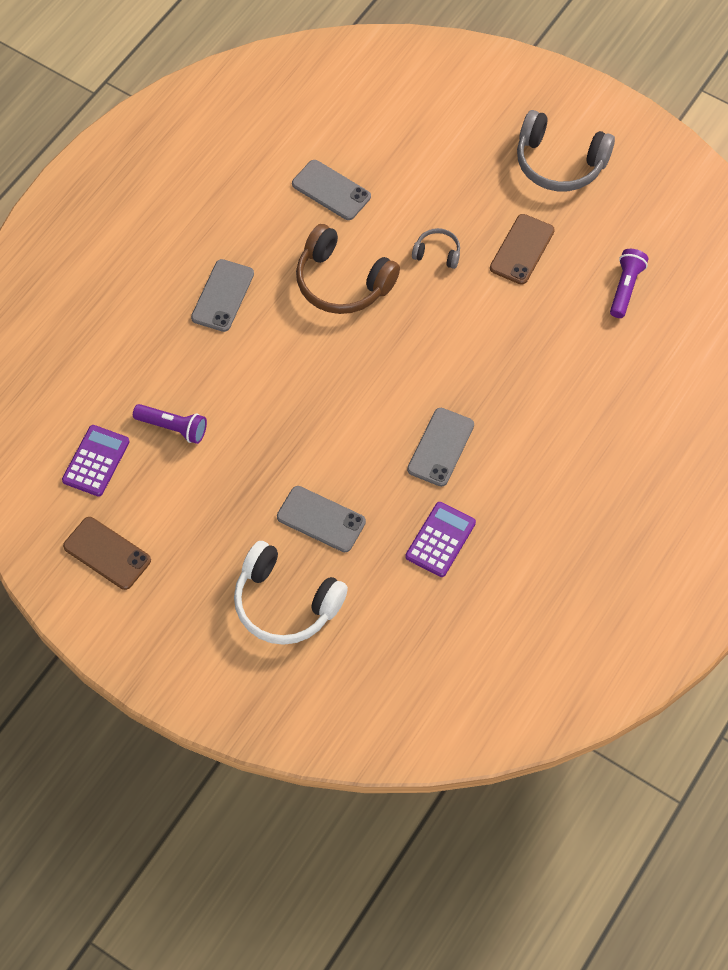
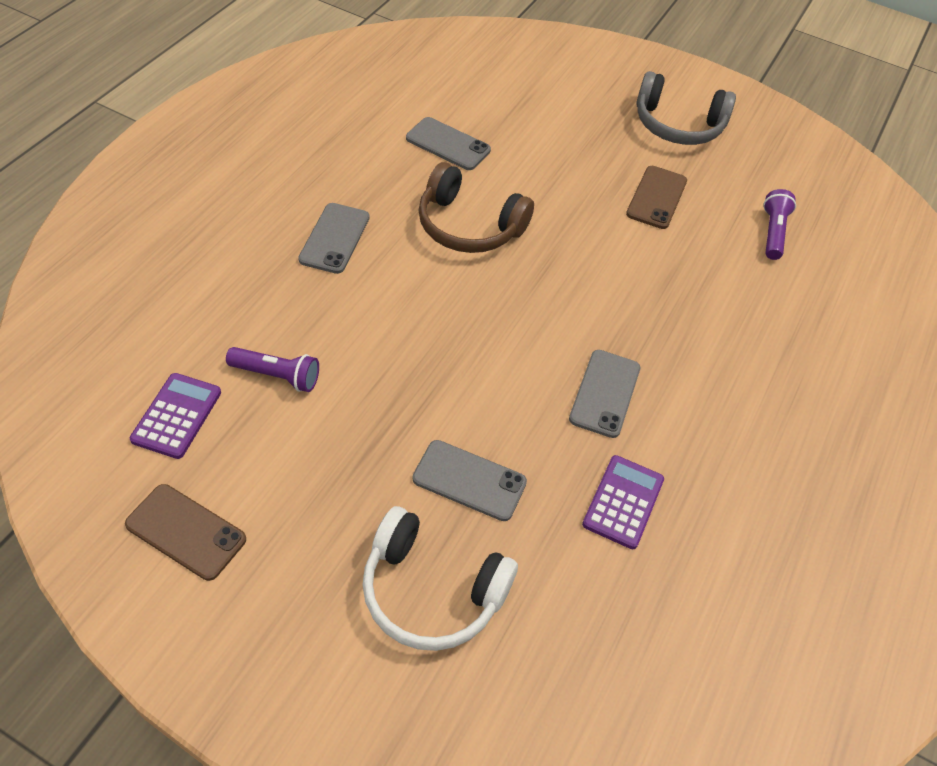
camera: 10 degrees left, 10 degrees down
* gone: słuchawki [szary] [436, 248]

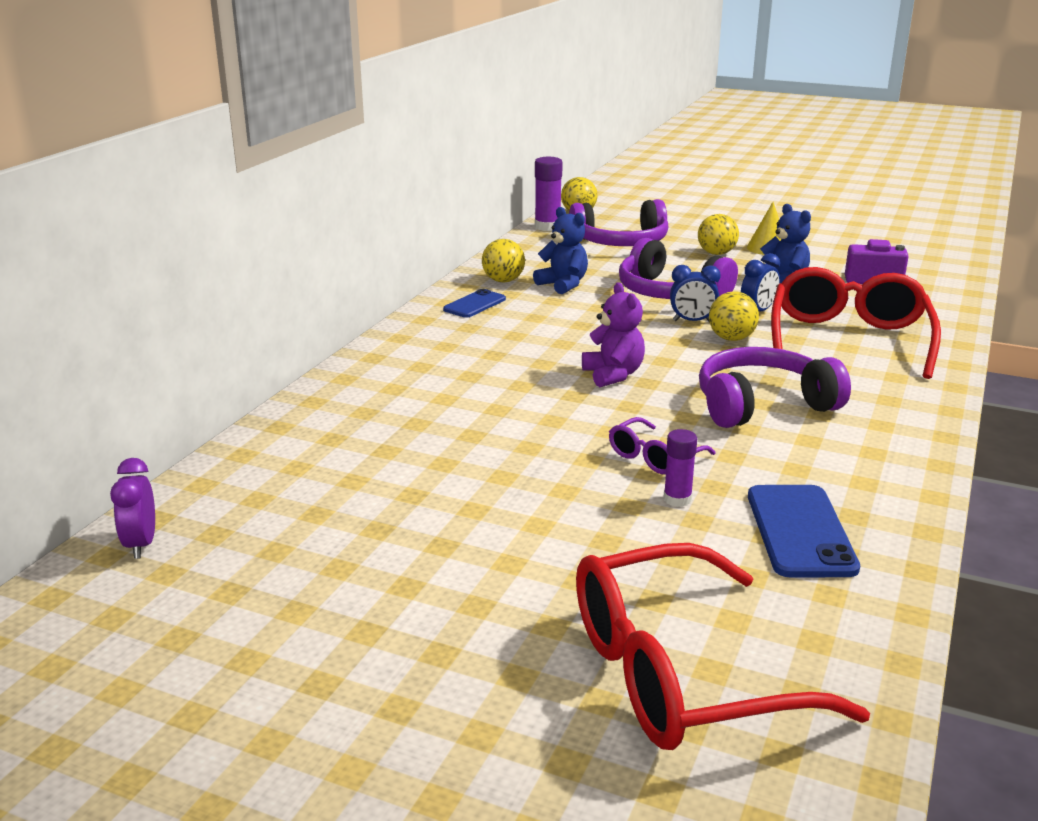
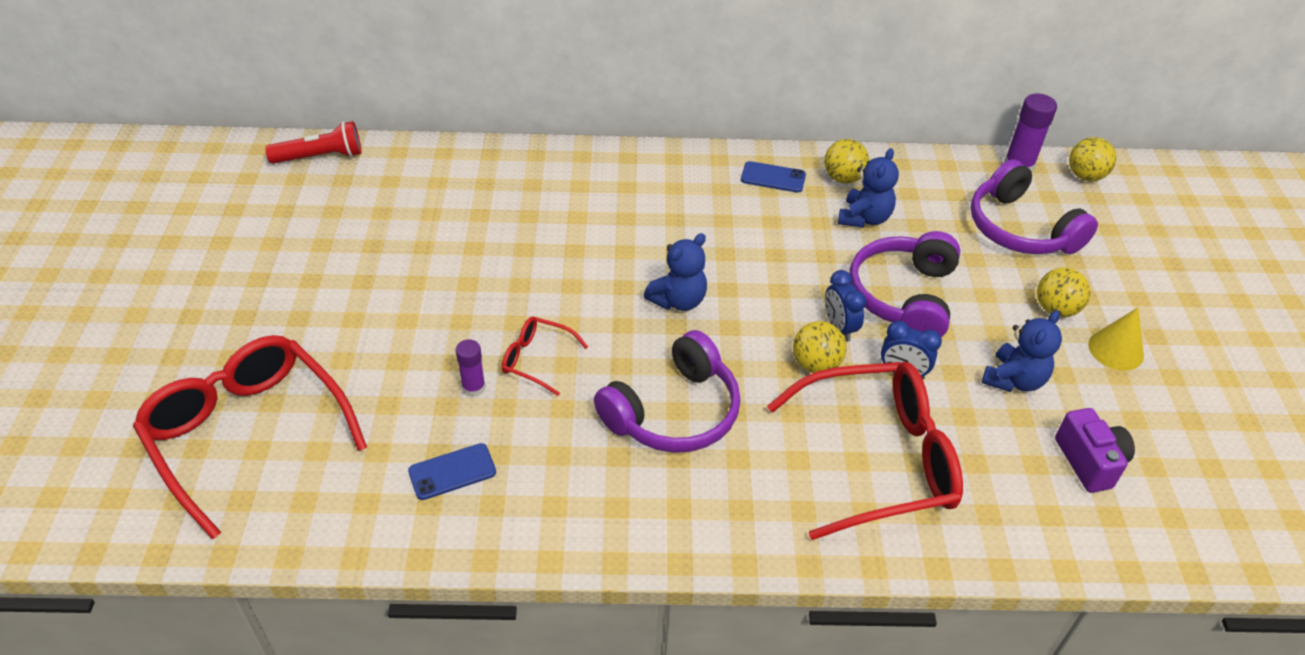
camera: 65 degrees right, 20 degrees up
* swapped: budzik [fioletowy] [132, 508] to latarka [czerwony] [313, 142]
* repainted: miś [fioletowy] [613, 334] to miś [niebieski] [675, 272]
* repainted: okulary [fioletowy] [662, 445] to okulary [czerwony] [545, 356]
* rotated: słuchawki [fioletowy] [775, 387] = [667, 391] 90 degrees clockwise
* scaled: telefon [niebieski] [804, 531] = [452, 471] x0.62

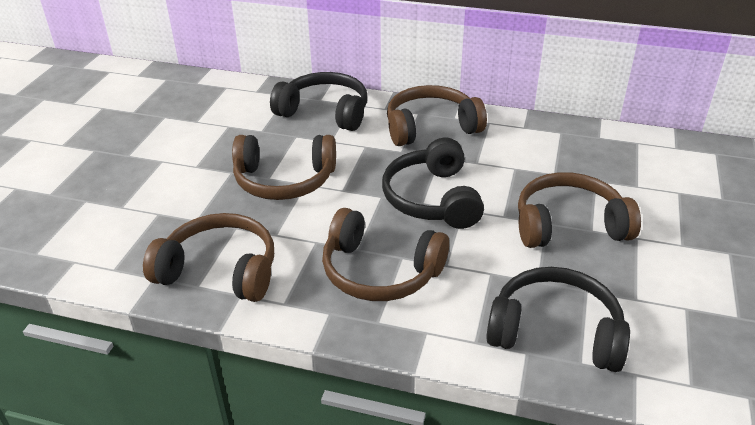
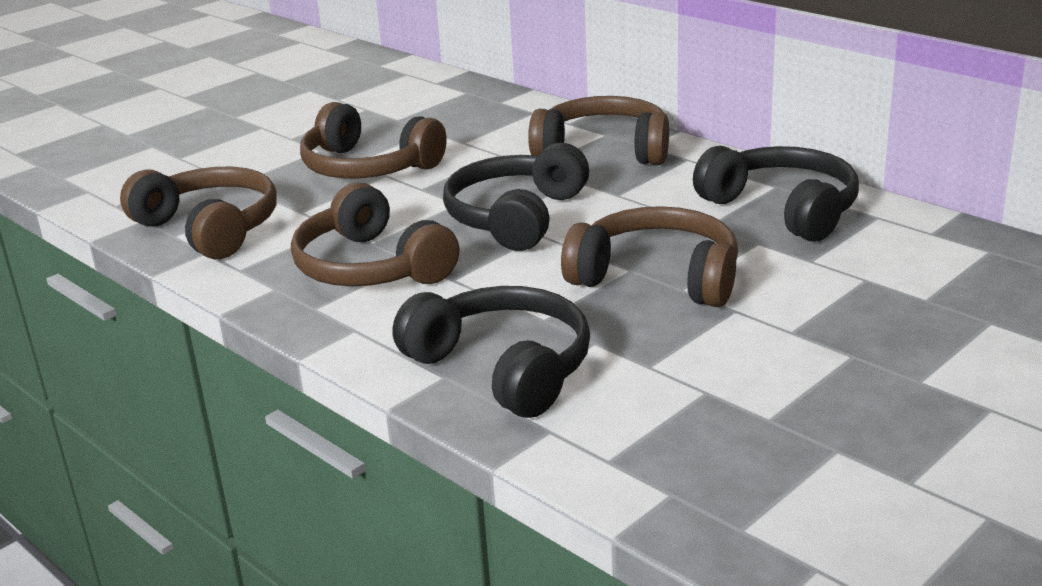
camera: 30 degrees right, 10 degrees down
* shifted: słuchawki [czarny] [318, 101] to [776, 194]

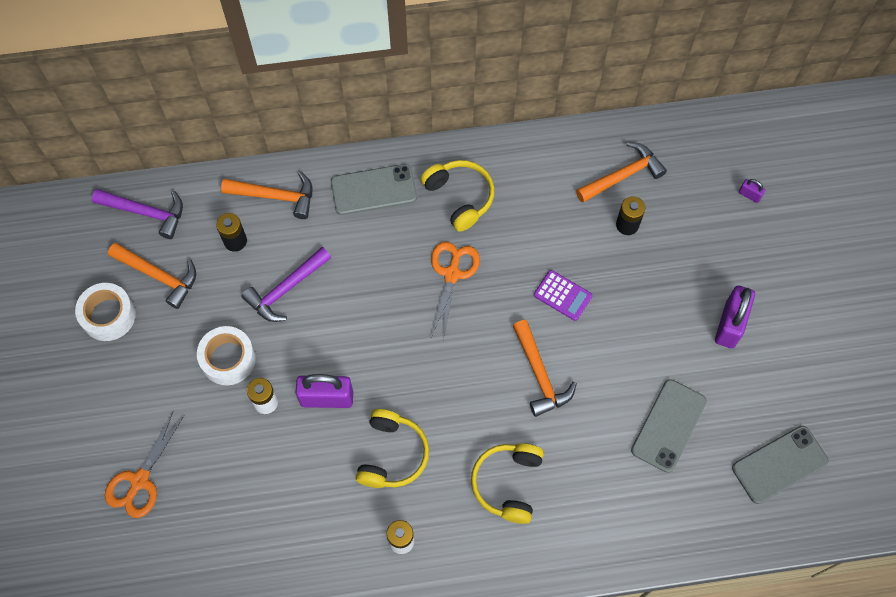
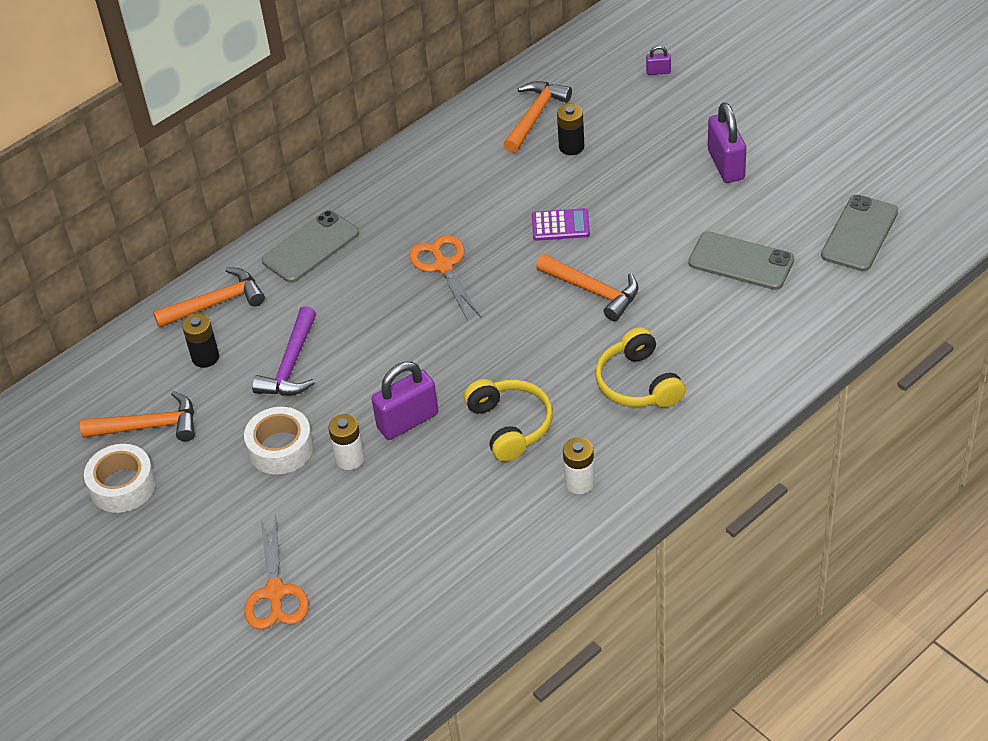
camera: 30 degrees left, 20 degrees down
* gone: młotek [fioletowy] [137, 214]
* gone: słuchawki [żółty] [458, 196]
* rotated: telefon [szary] [669, 426] = [741, 260] 60 degrees counterclockwise

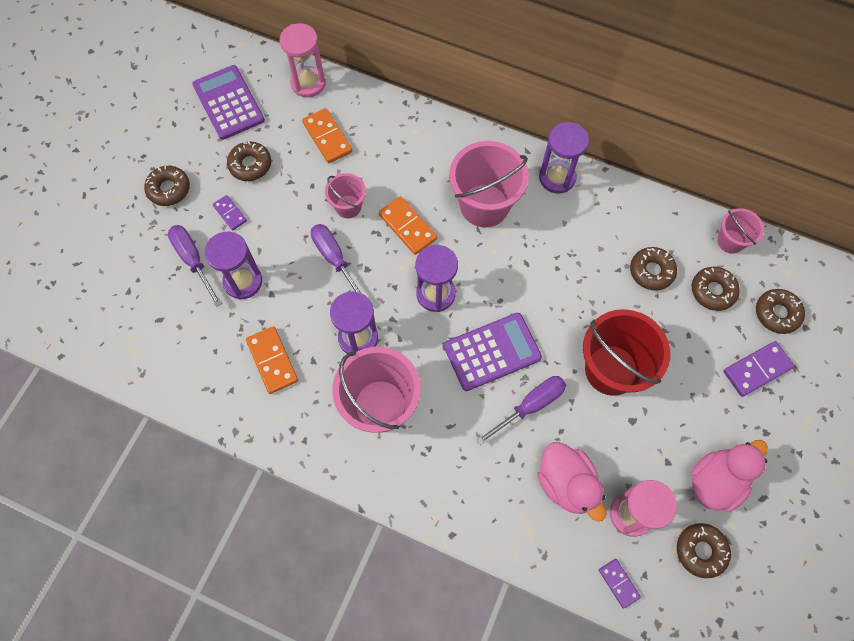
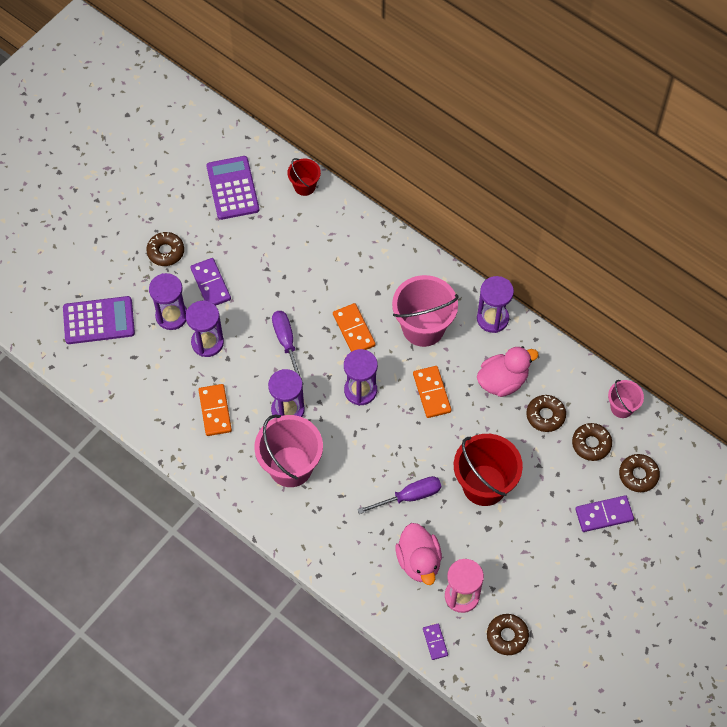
camera: 15 degrees right, 5 degrees down
* gone: donut [brązowy] [249, 161]
* gone: wiadro [różowy] [345, 195]
* shifted: kostka domina [pomarańczowy] [327, 135] to [432, 392]
* shifted: kalkulator [fioletowy] [493, 352] to [99, 320]
* shifted: kaczka [różowy] [729, 476] to [508, 371]
* swapped: śrubokręt [fioletowy] [195, 266] to klepsydra [fioletowy] [168, 301]
* swapped: klepsydra [różowy] [303, 60] to wiadro [czerwony] [304, 177]
* scaled: kostka domina [fioletowy] [229, 212] = [210, 282] x1.63

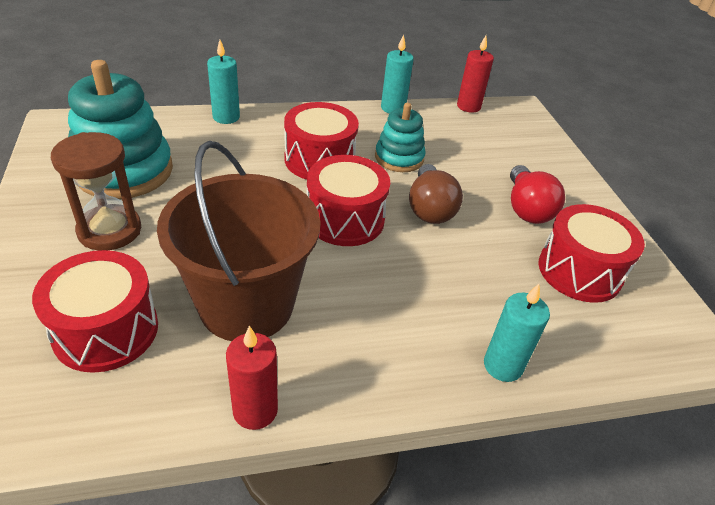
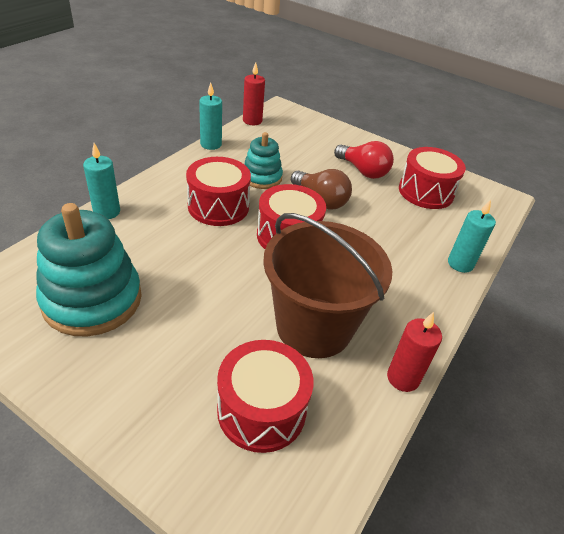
camera: 45 degrees left, 0 degrees up
* gone: klepsydra [brązowy] [96, 191]

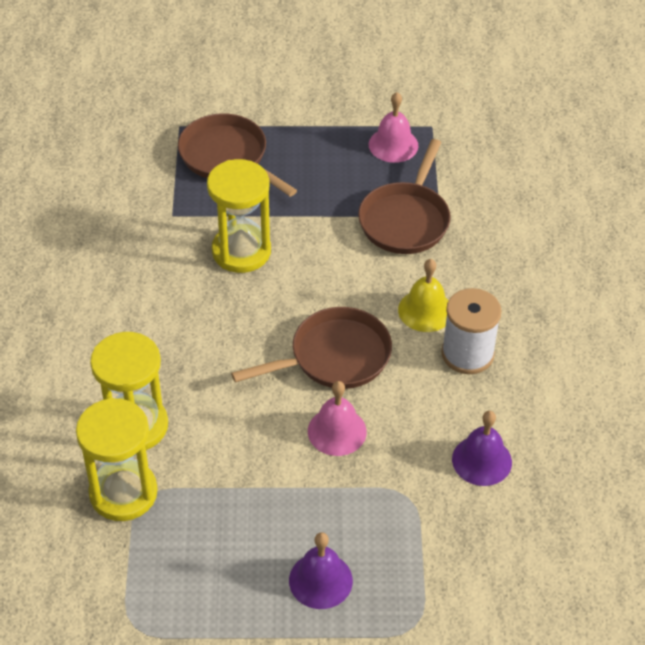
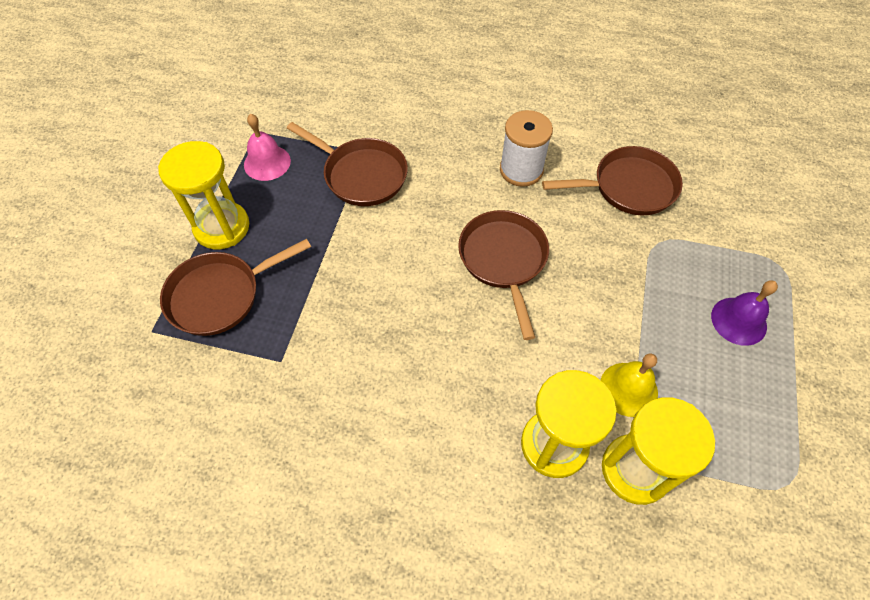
camera: 75 degrees left, 10 degrees up
* gone: dzwonek [różowy] [337, 418]
* shifted: klepsydra [żółty] [239, 216] to [203, 195]
* shifted: dzwonek [żółty] [423, 295] to [629, 385]
* swapped: dzwonek [fioletowy] [482, 448] to patelnia [brązowy] [612, 180]

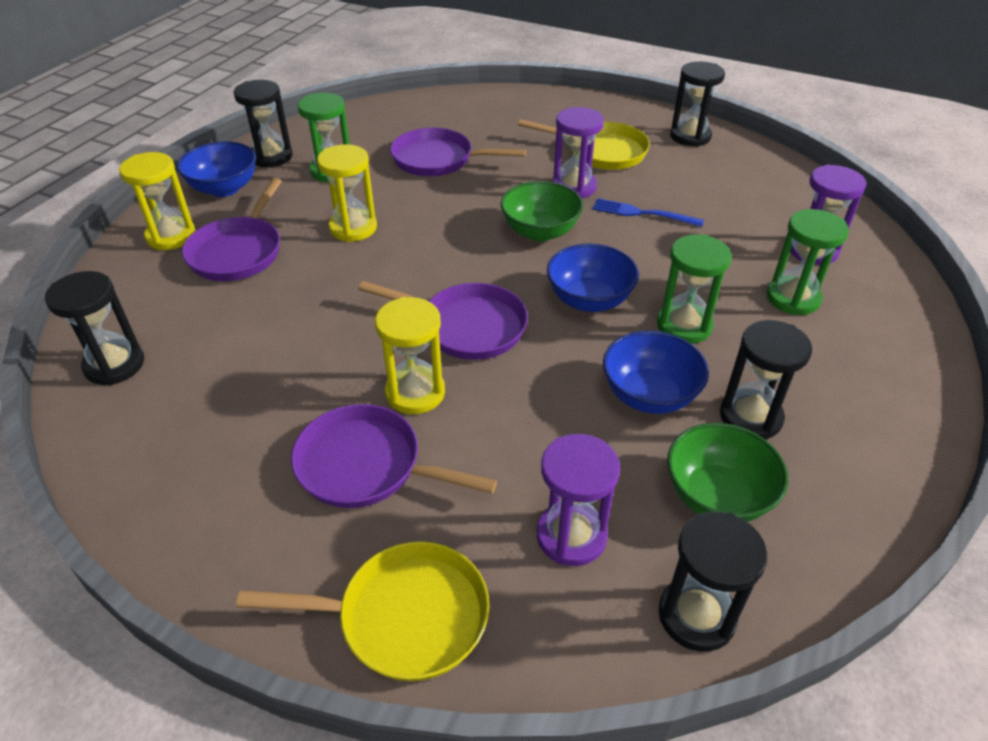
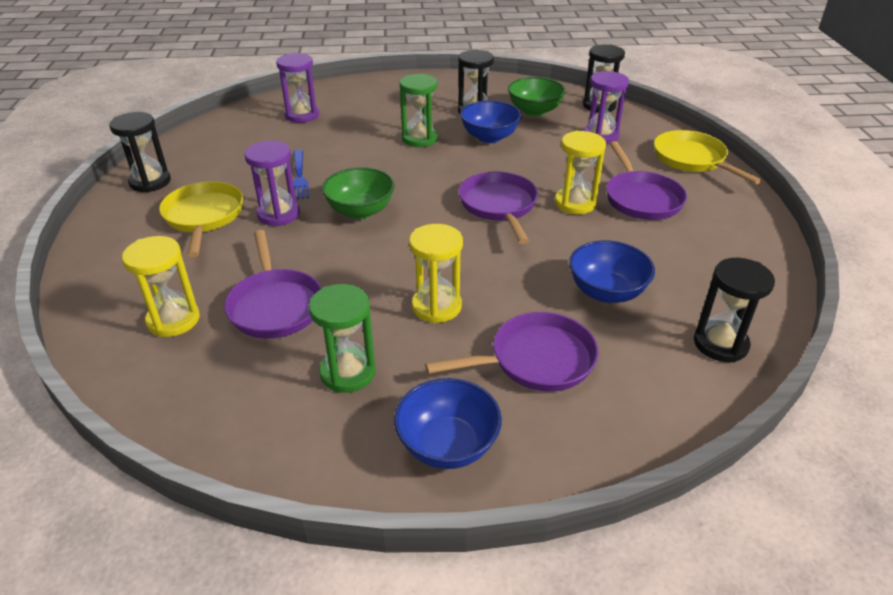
camera: 120 degrees left, 5 degrees down
* gone: klepsydra [czarny] [263, 123]
* gone: klepsydra [zielony] [807, 262]
* shifted: klepsydra [żółty] [157, 201] to [161, 286]
* shifted: miska [niebieski] [593, 278] to [612, 272]

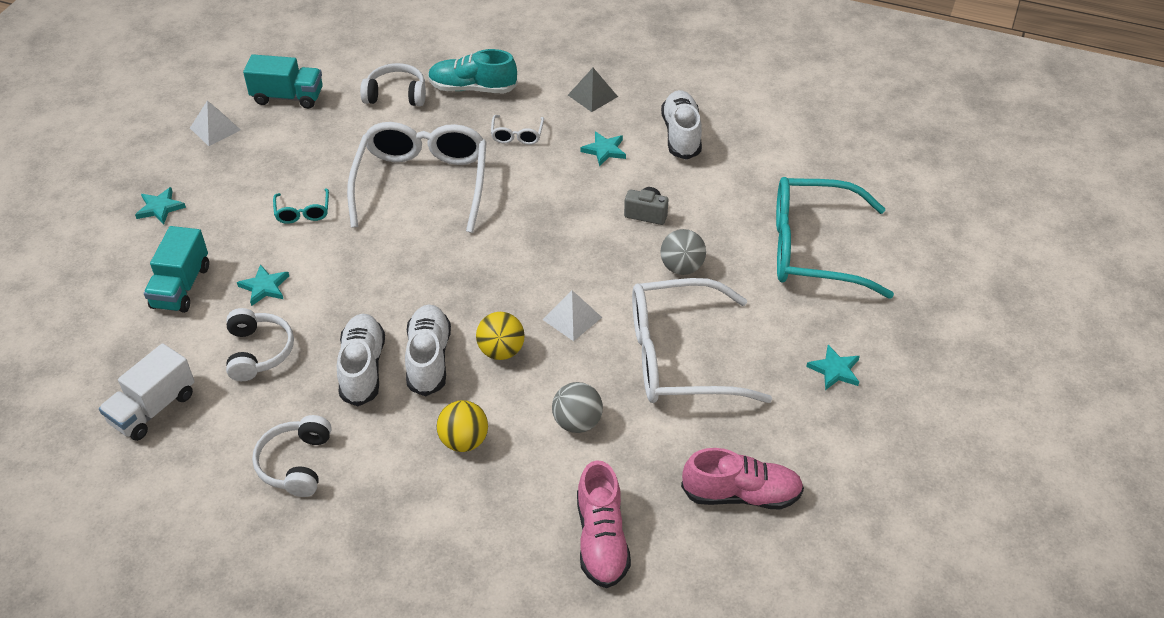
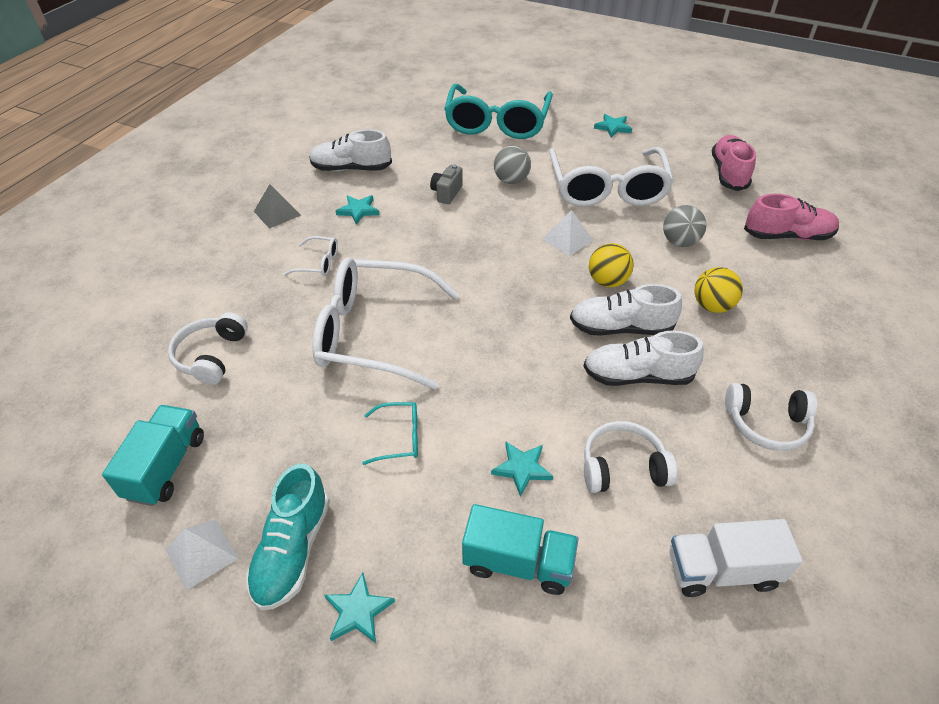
camera: 85 degrees left, 0 degrees up
* shifted: but [turkusowy] [473, 71] to [288, 537]
* rotated: ciężarówka [biały] [147, 392] = [736, 558] 135 degrees clockwise

